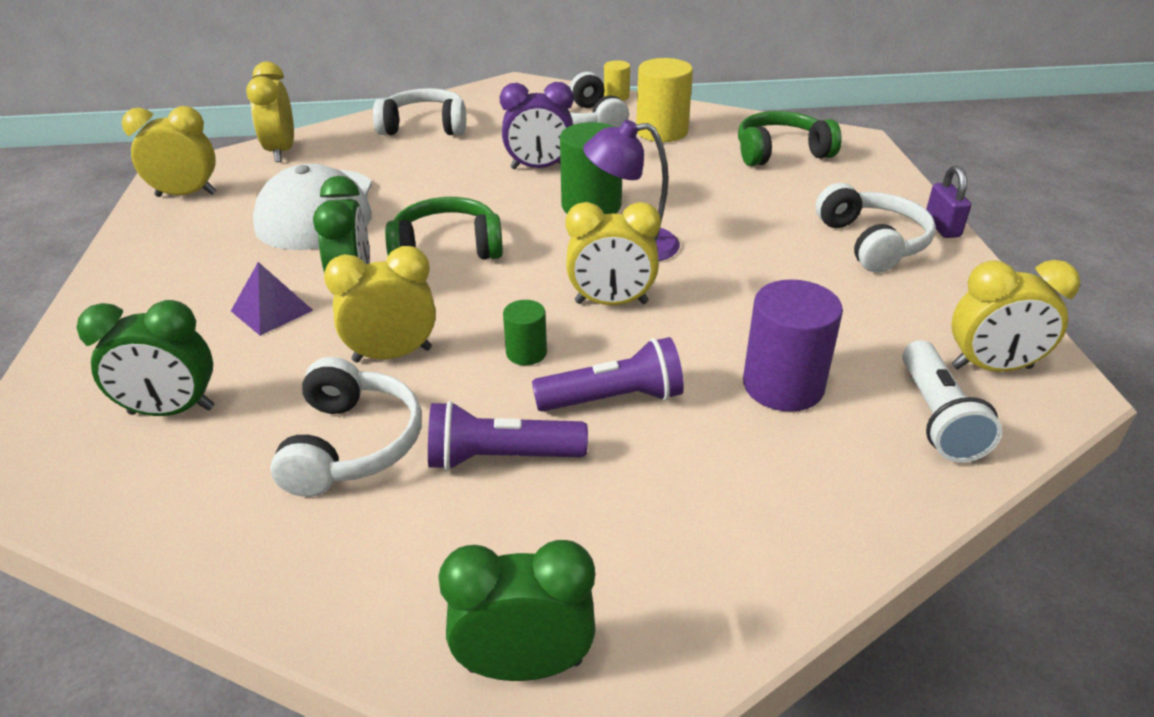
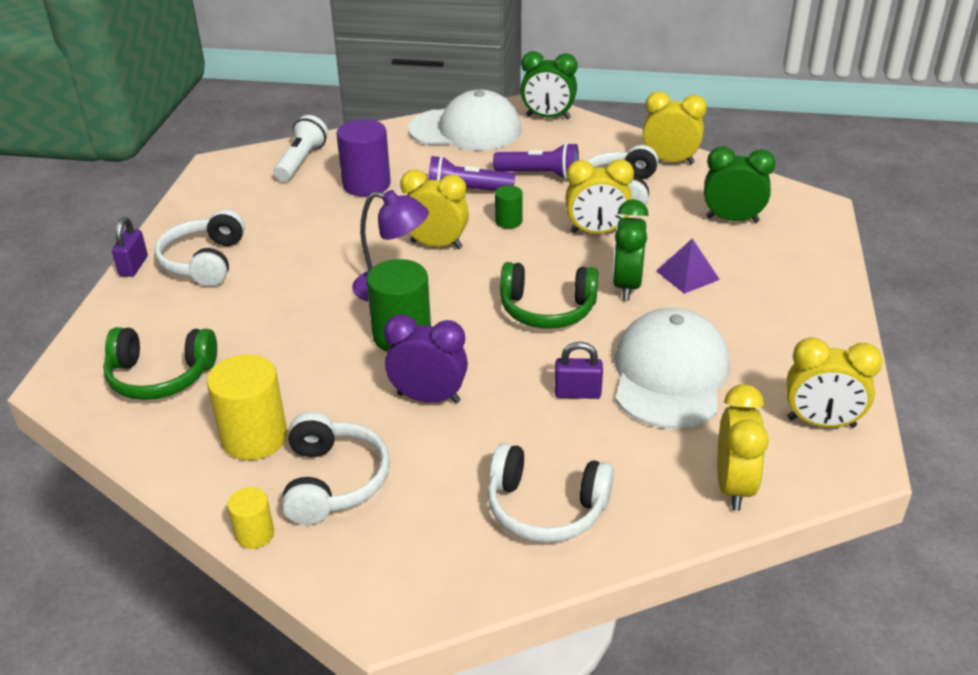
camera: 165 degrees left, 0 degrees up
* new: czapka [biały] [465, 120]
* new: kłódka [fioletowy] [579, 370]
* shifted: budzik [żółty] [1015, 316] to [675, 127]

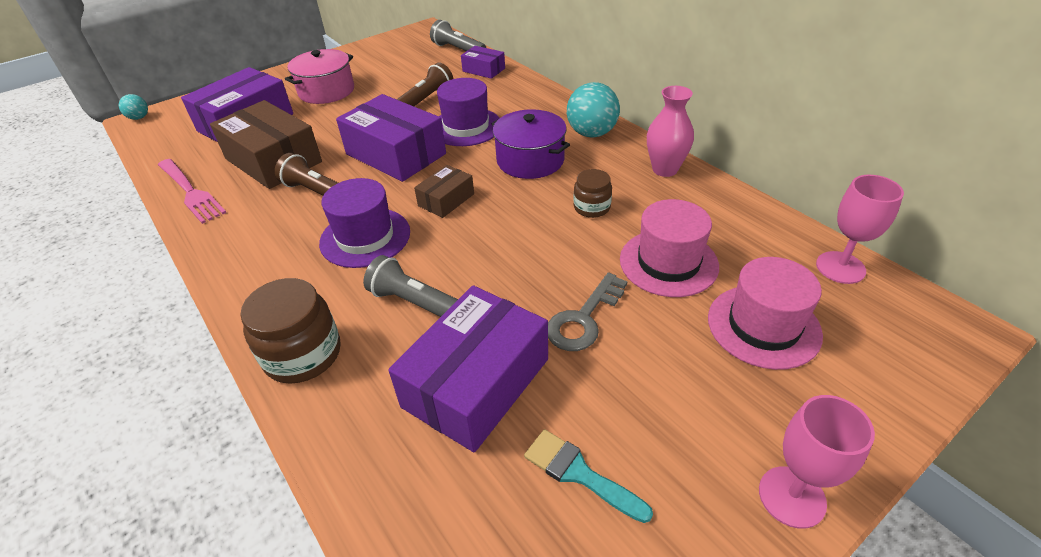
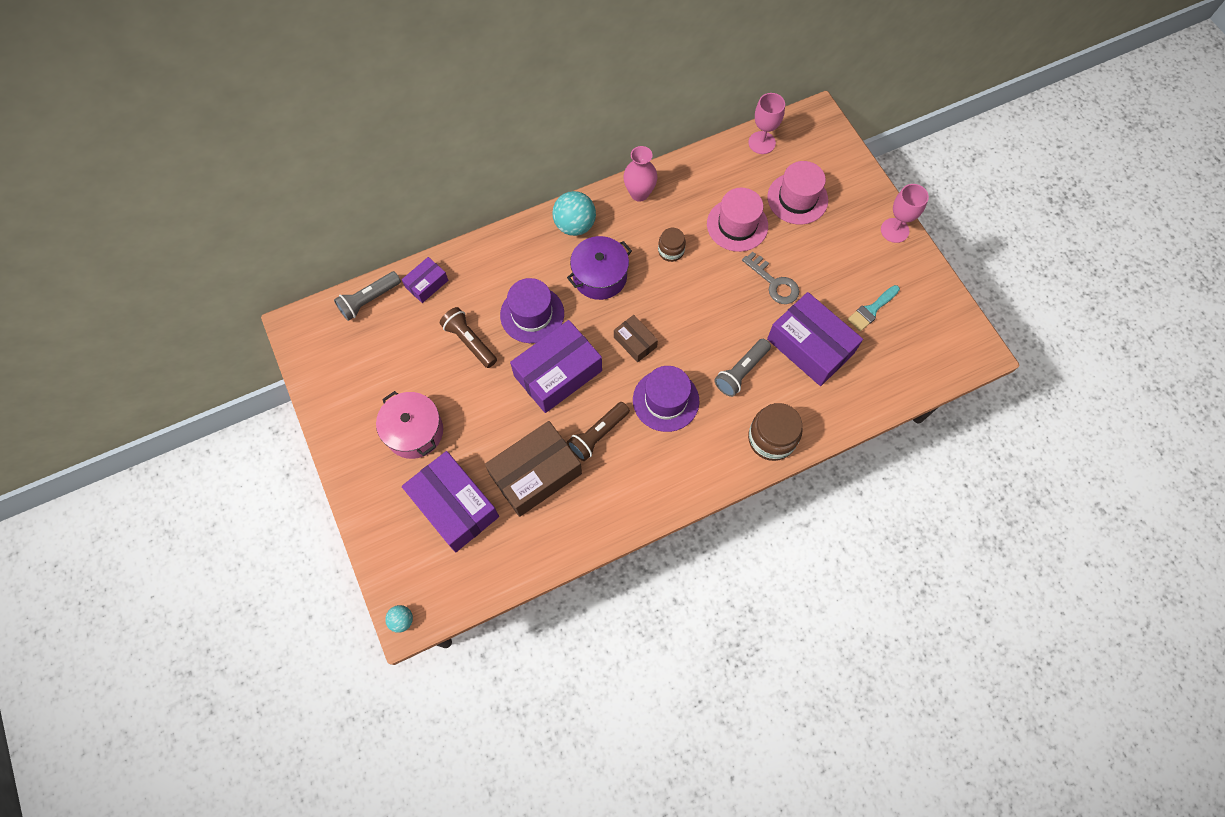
camera: 80 degrees left, 25 degrees up
* gone: widelec [różowy] [192, 191]

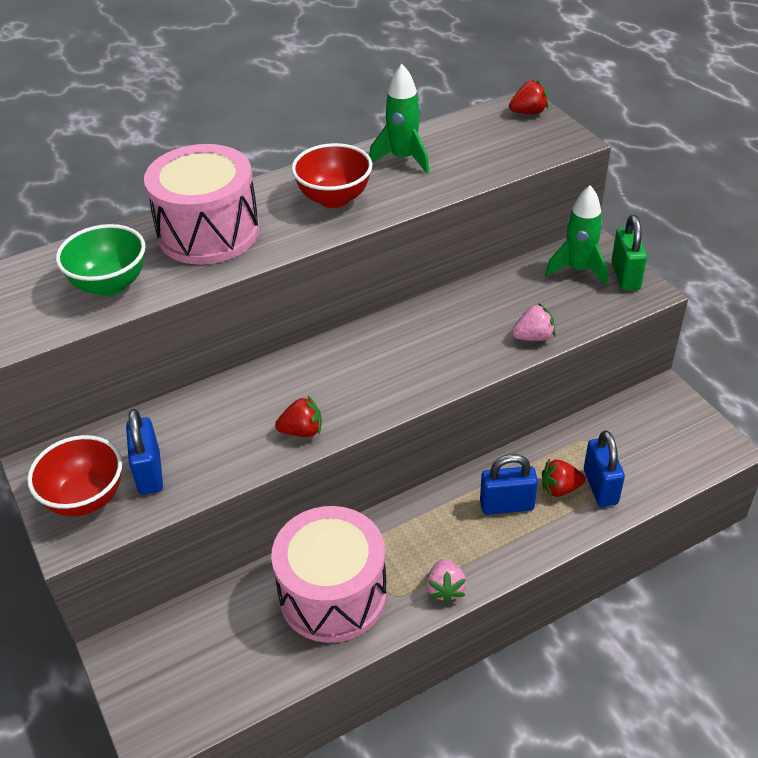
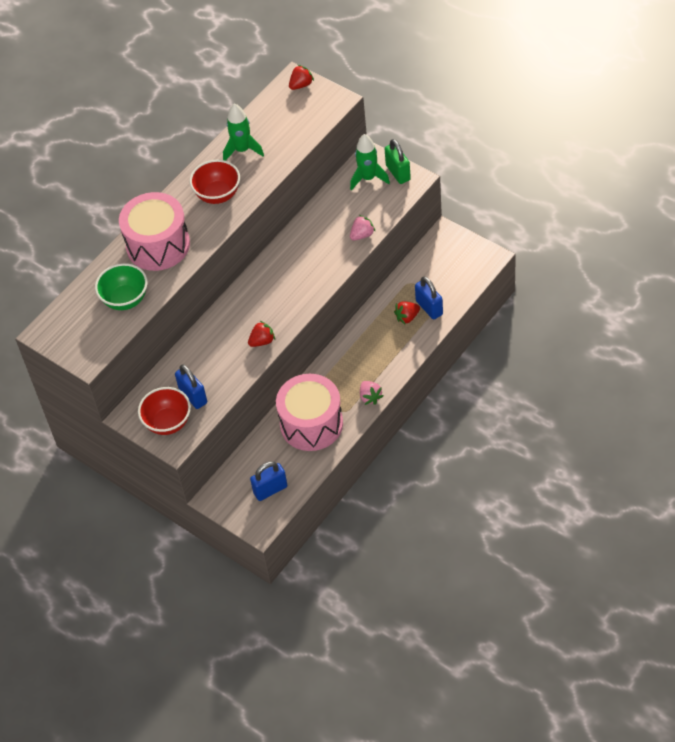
camera: 20 degrees left, 10 degrees up
* shifted: kłódka [niebieski] [509, 484] to [268, 481]

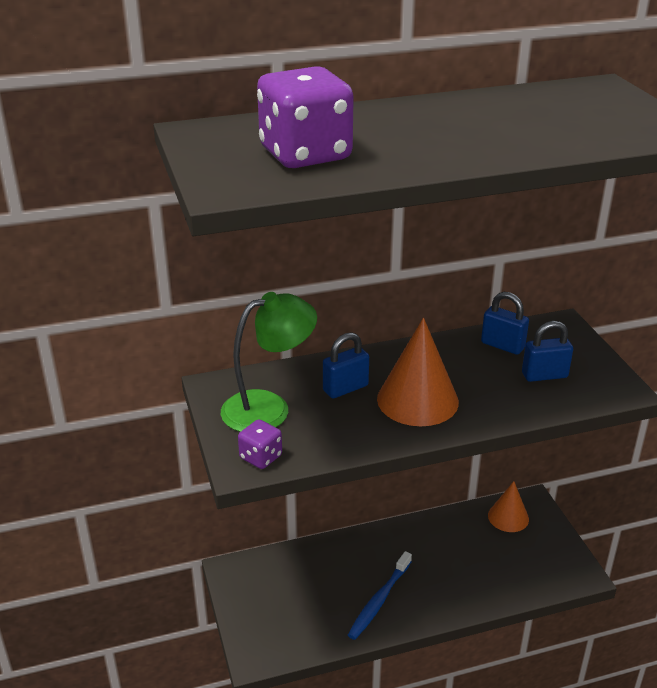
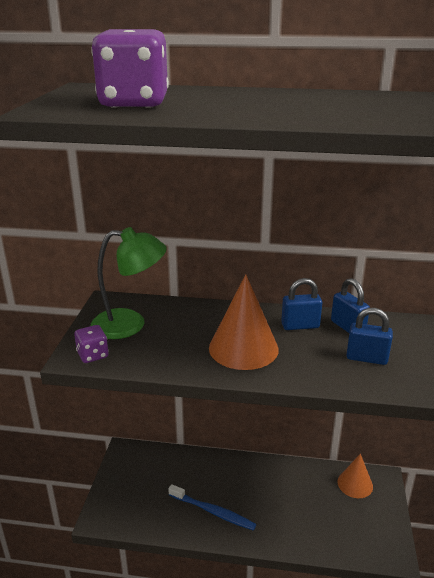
camera: 25 degrees right, 5 degrees down
* shifted: kłódka [niebieski] [346, 365] to [301, 304]
* rotated: szczoteczka do zębów [niebieski] [380, 595] = [212, 507] 120 degrees counterclockwise

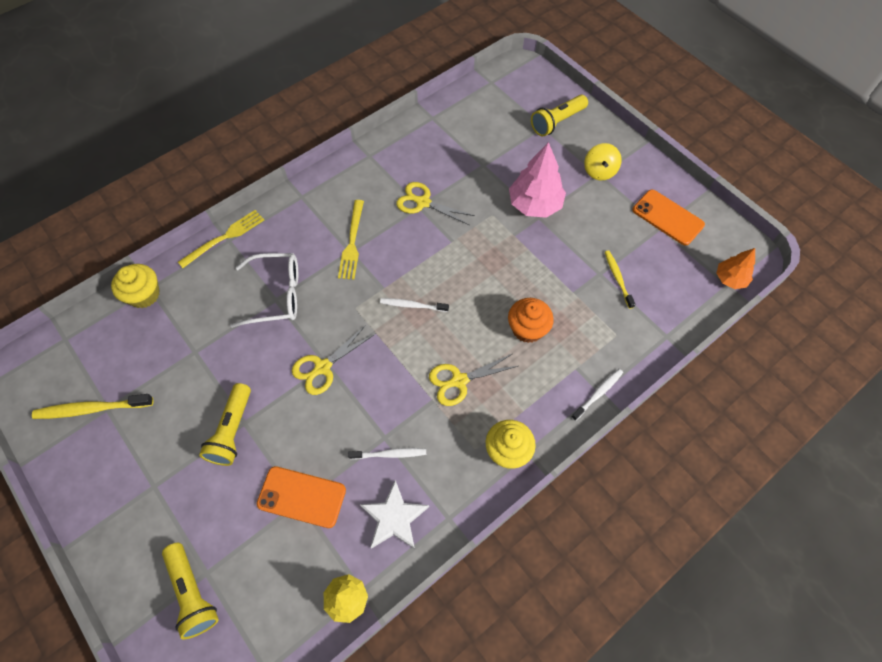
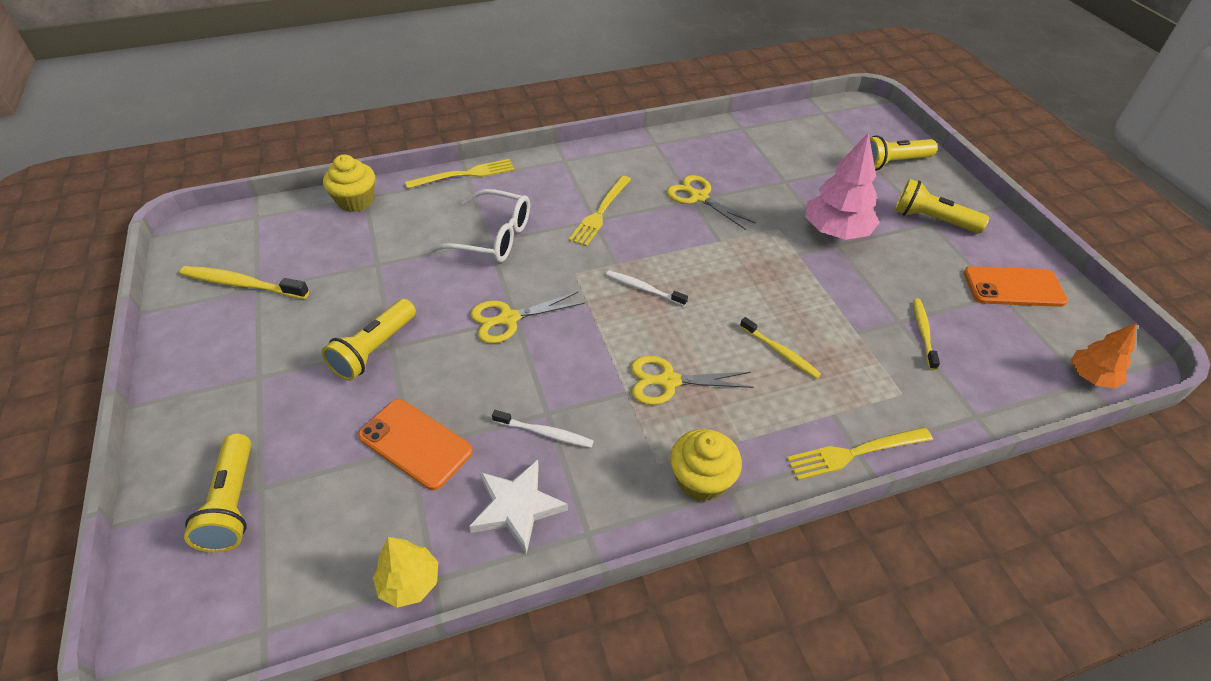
camera: 20 degrees right, 15 degrees down
* swapped: muffinka [pomarańczowy] [531, 320] to szczoteczka do zębów [żółty] [780, 348]
* swapped: szczoteczka do zębów [biały] [597, 395] to widelec [żółty] [859, 453]
* swapped: bączek [żółty] [603, 161] to latarka [żółty] [941, 206]
* rotated: telefon [pomarańczowy] [669, 217] = [1016, 286] 60 degrees counterclockwise

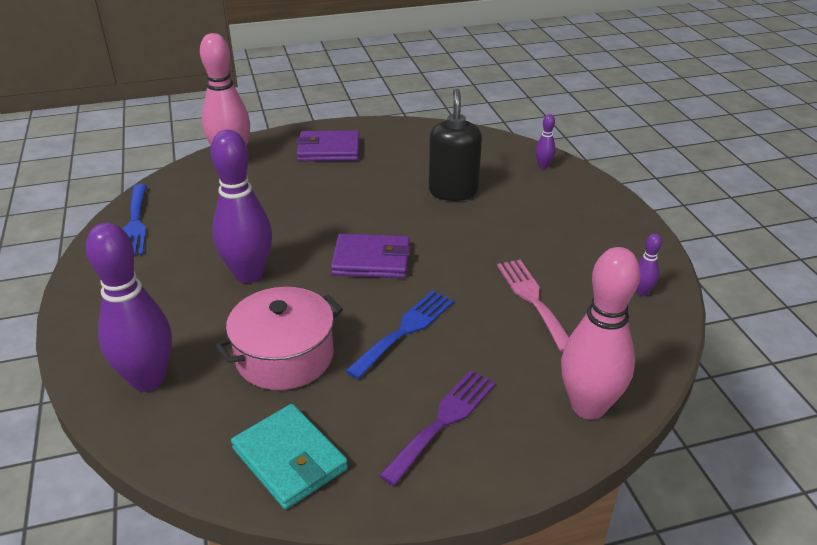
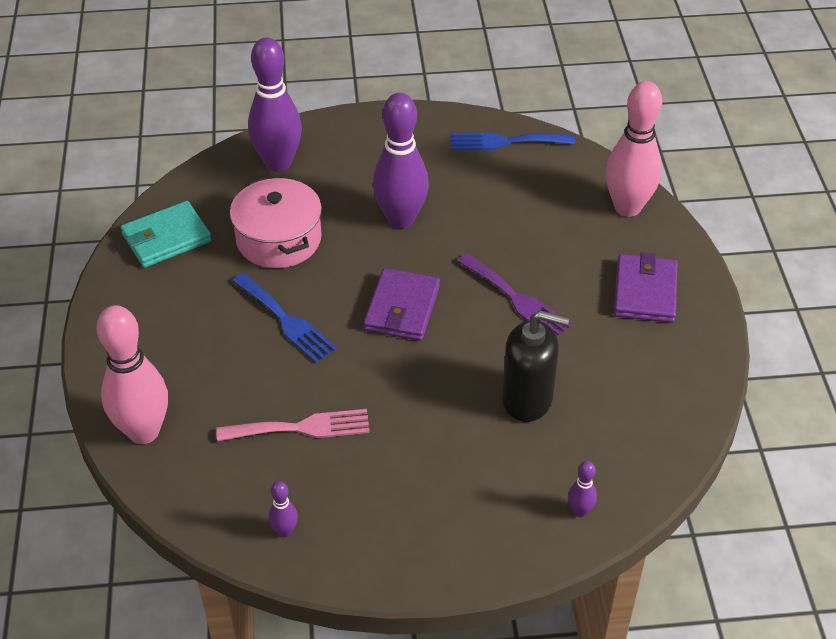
camera: 100 degrees right, 10 degrees up
* shifted: widelec [fioletowy] [437, 428] to [514, 294]

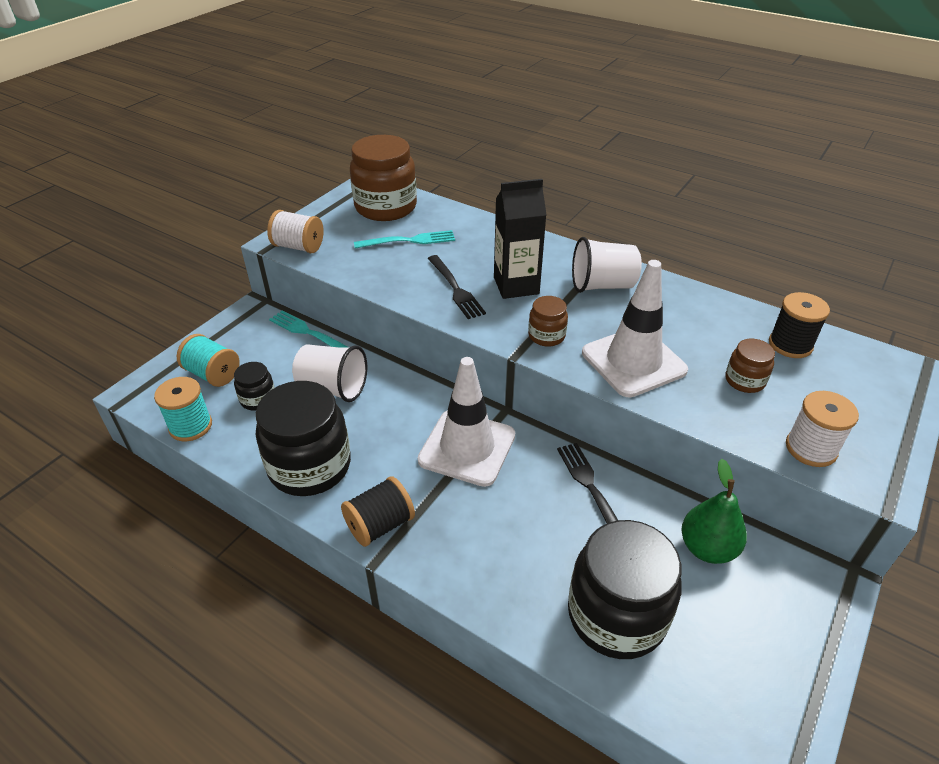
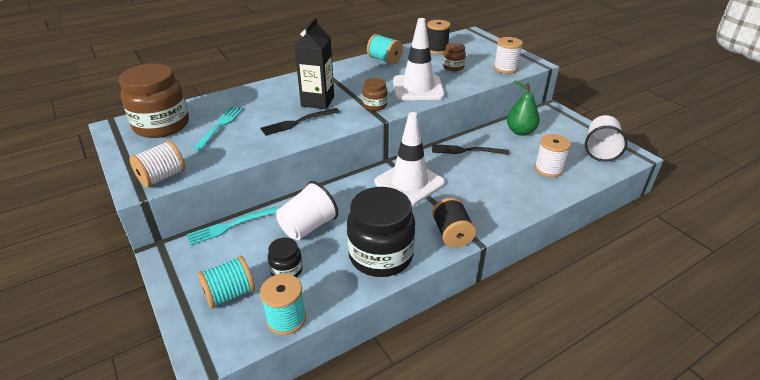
camera: 65 degrees left, 5 degrees down
* new: szpulka [turkusowy] [385, 49]
* shifted: szklanka [biały] [607, 265] to [606, 138]
* swapped: słoik [czarny] [625, 589] to szpulka [biały] [553, 155]
* rotated: widelec [czarny] [456, 287] = [300, 122] 150 degrees clockwise

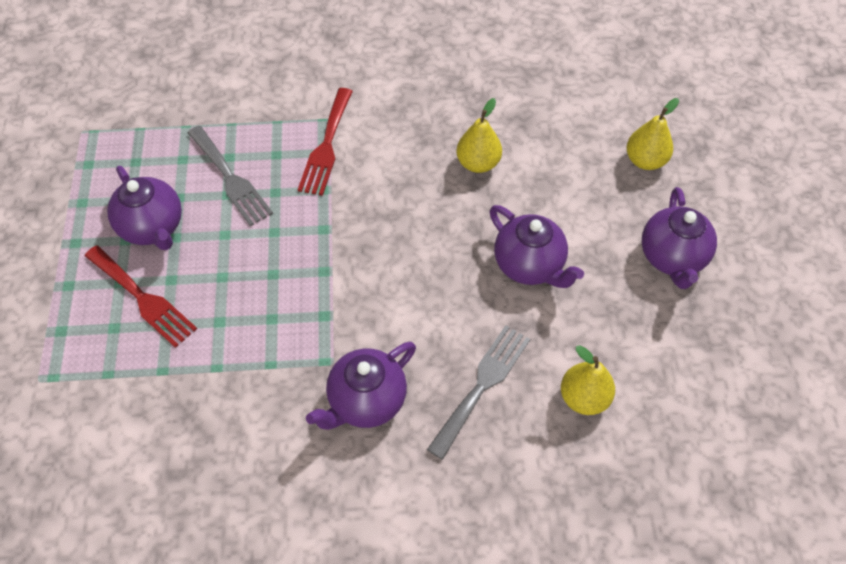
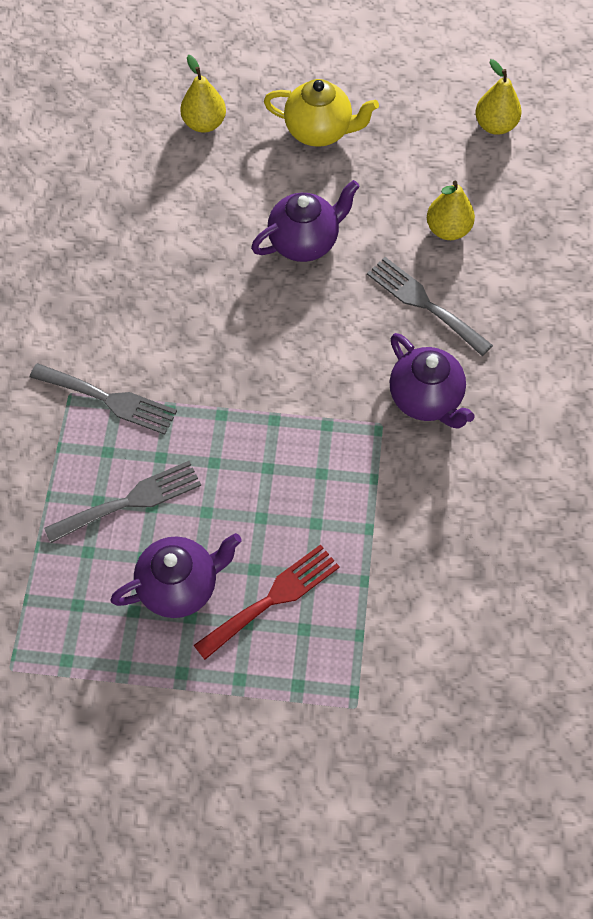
camera: 80 degrees left, 5 degrees up
* shifted: gruszka [żółty] [479, 135] to [498, 97]
* repainted: widelec [czerwony] [325, 142] to widelec [szary] [103, 399]
* repainted: imbryk [fioletowy] [679, 238] to imbryk [żółty] [321, 113]

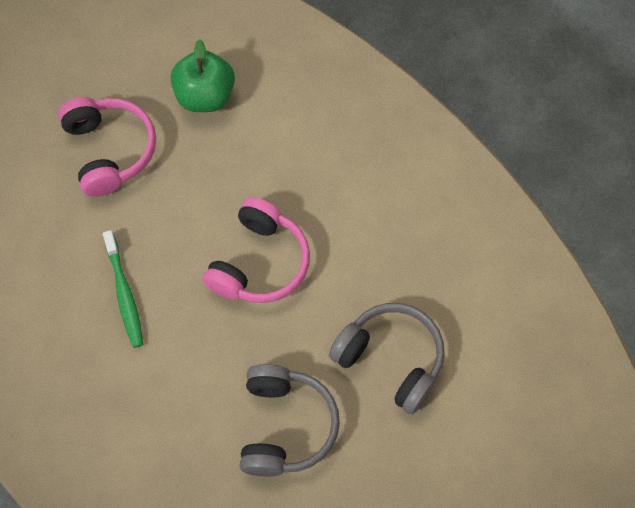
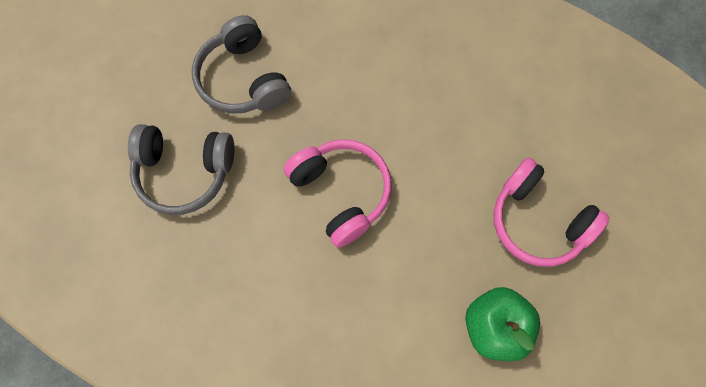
camera: 150 degrees right, 5 degrees up
* gone: szczoteczka do zębów [zielony] [123, 289]
* rotated: słuchawki [różowy] [256, 250] = [338, 193] 150 degrees clockwise

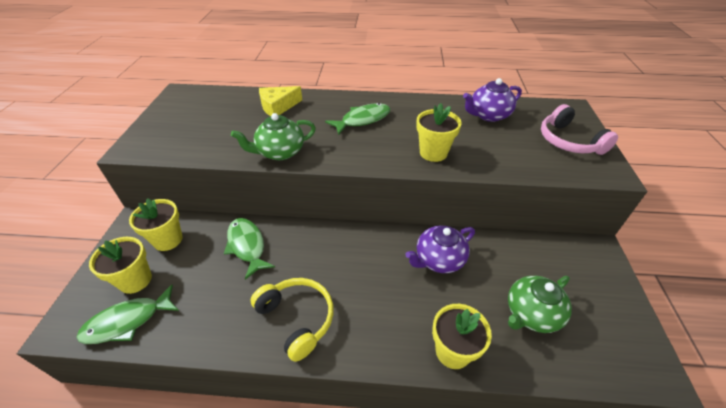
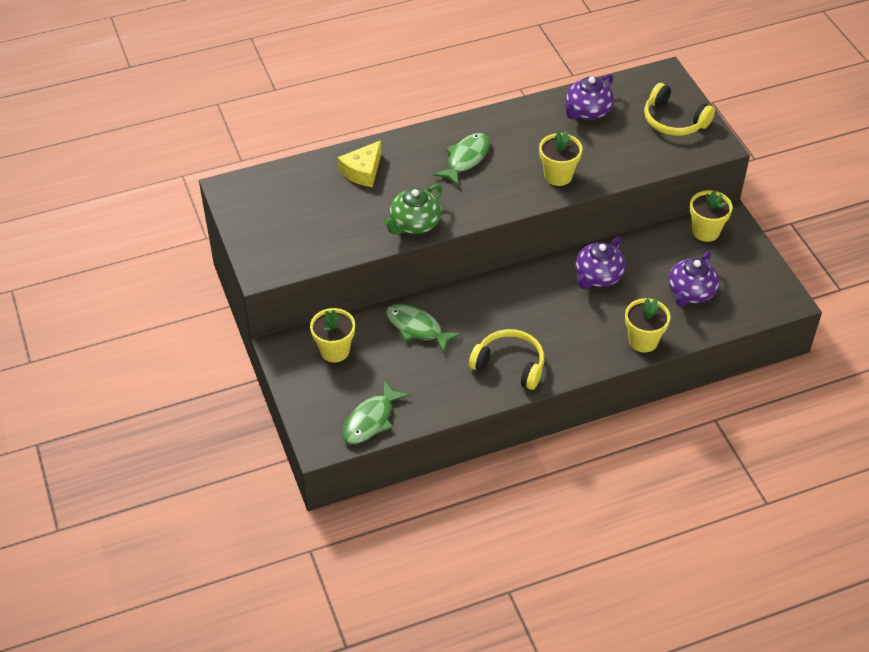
camera: 25 degrees left, 5 degrees up
* shifted: doniczka [żółty] [120, 265] to [711, 216]
* repainted: imbryk [zielony] [540, 304] to imbryk [fioletowy] [693, 279]
* repainted: słuchawki [różowy] [579, 129] to słuchawki [żółty] [679, 109]

